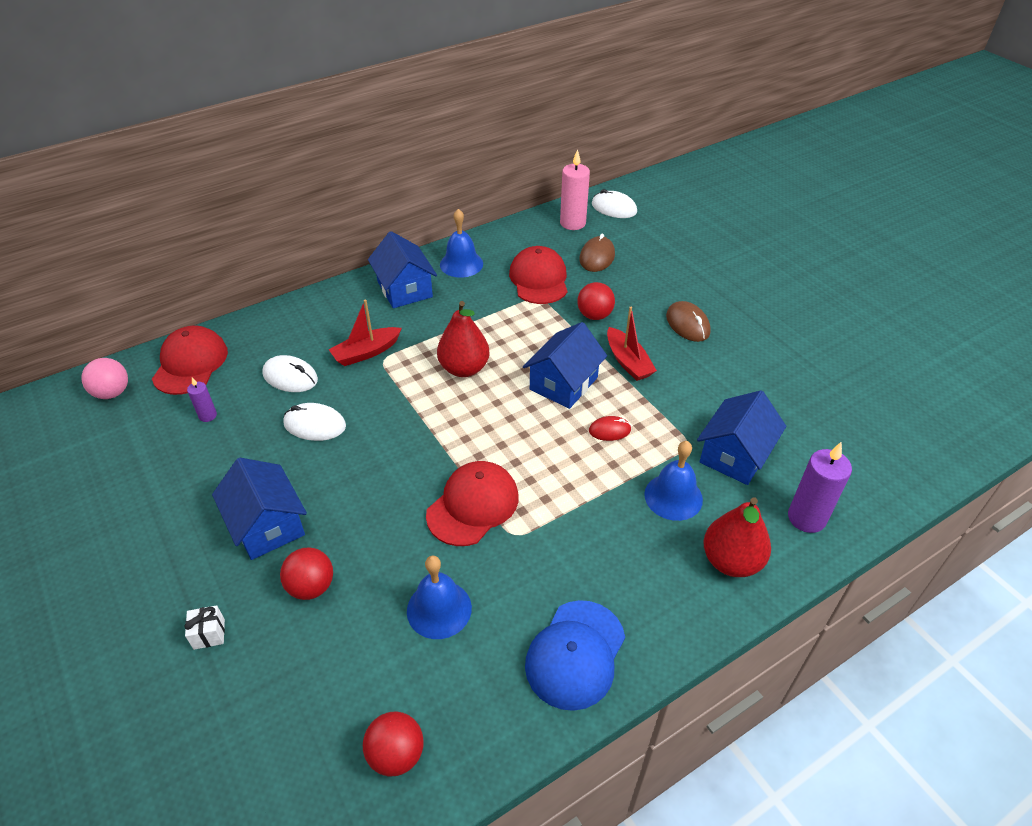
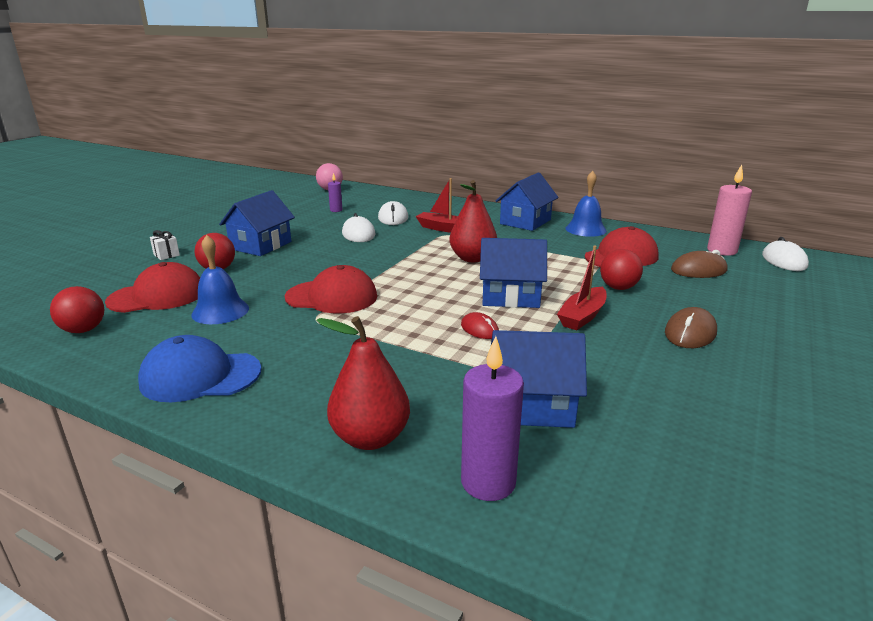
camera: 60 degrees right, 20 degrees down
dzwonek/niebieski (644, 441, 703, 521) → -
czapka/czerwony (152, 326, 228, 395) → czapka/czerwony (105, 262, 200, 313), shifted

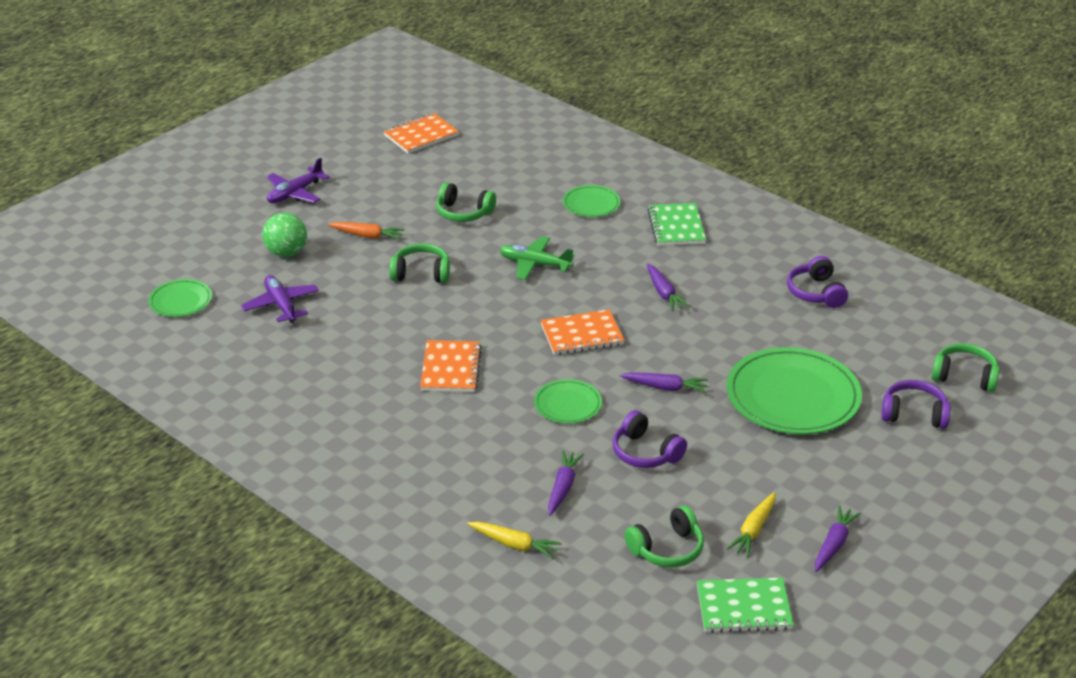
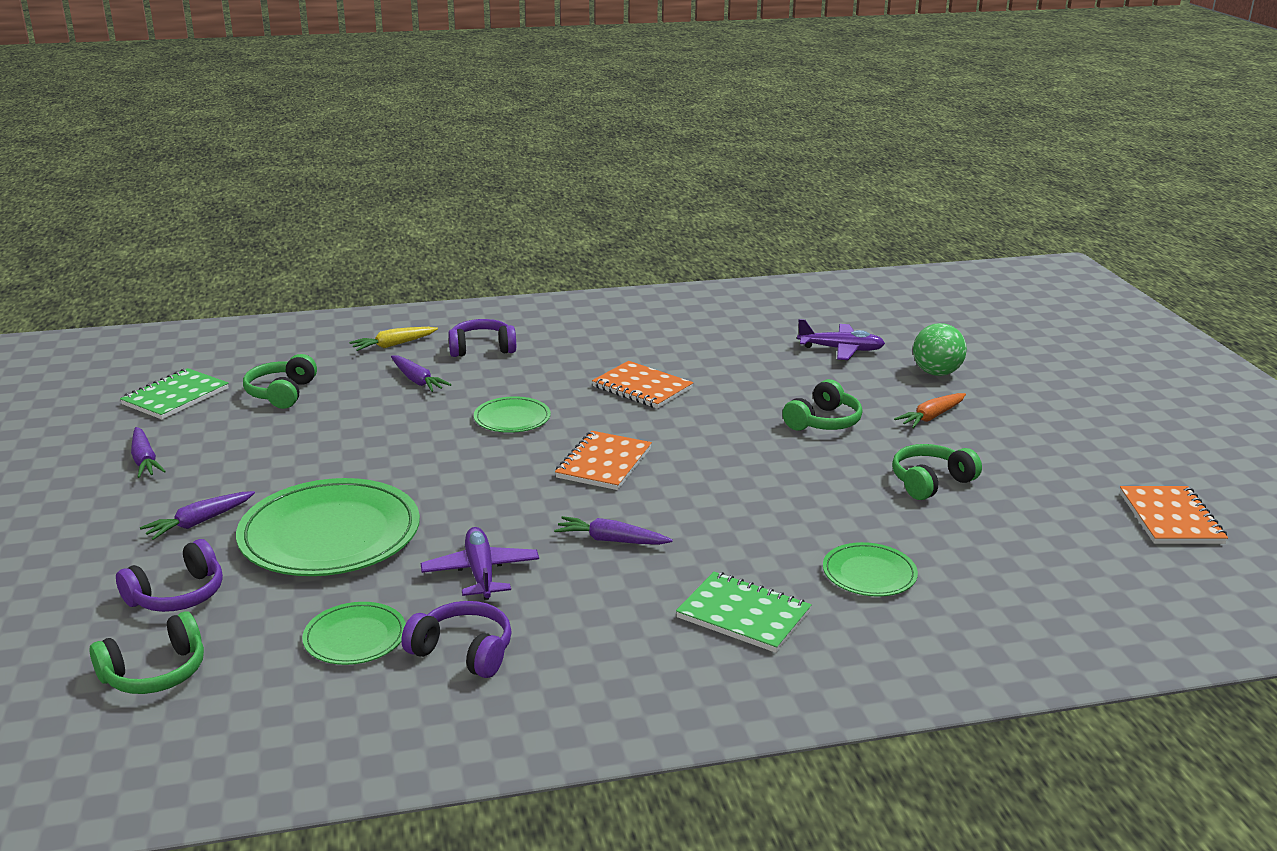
camera: 125 degrees right, 10 degrees down
samolot/zielony (500, 236, 575, 280) → -
marchewka/żółty (727, 492, 775, 557) → -
talerz/zielony (148, 279, 212, 317) → talerz/zielony (302, 602, 406, 665), shifted
samolot/fioletowy (267, 158, 330, 203) → samolot/fioletowy (421, 527, 539, 600), shifted
słuchawki/fioletowy (612, 410, 687, 468) → słuchawki/fioletowy (448, 319, 516, 357), shifted
marchewka/fioletowy (620, 372, 708, 393) → marchewka/fioletowy (140, 491, 255, 540), shifted

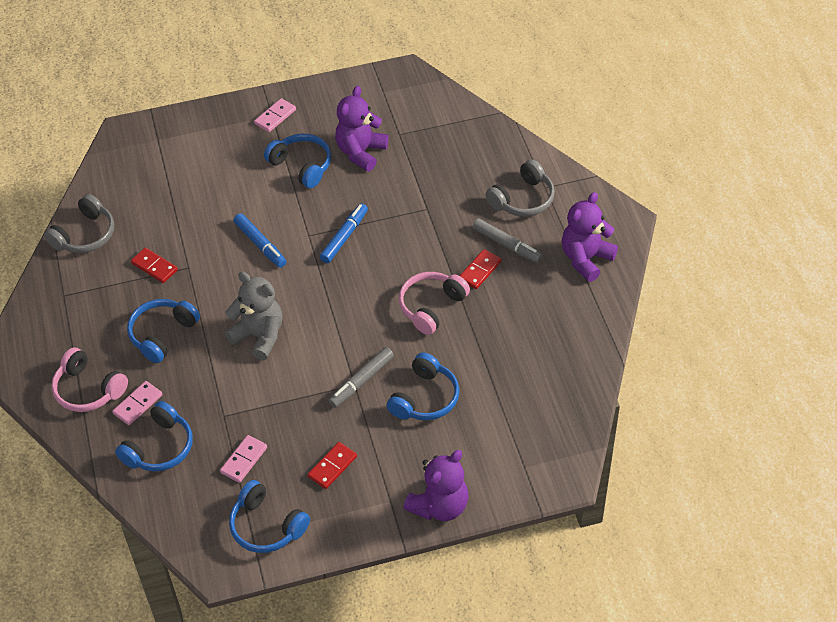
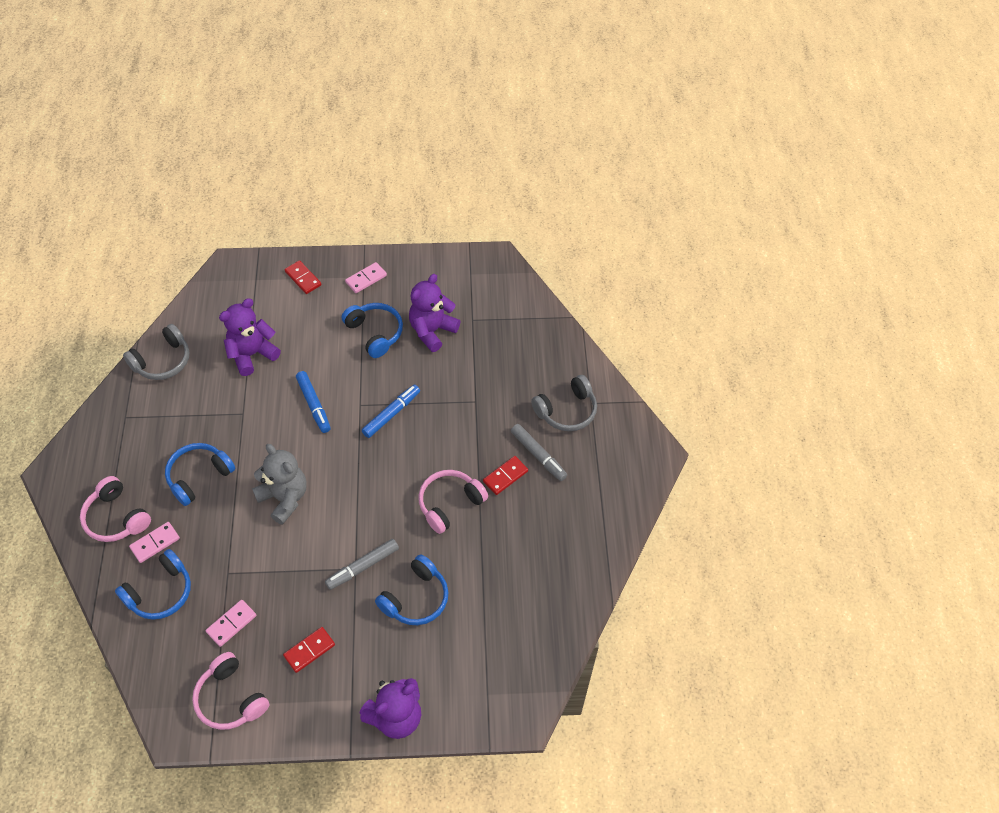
camera: 10 degrees right, 5 degrees up
kostka domina/czerwony (131, 247, 178, 283) → kostka domina/czerwony (285, 260, 321, 294), shifted
miś/fioletowy (562, 192, 618, 282) → miś/fioletowy (219, 298, 281, 376), shifted
słuchawki/niebieski (229, 480, 310, 553) → słuchawki/różowy (192, 652, 269, 730)

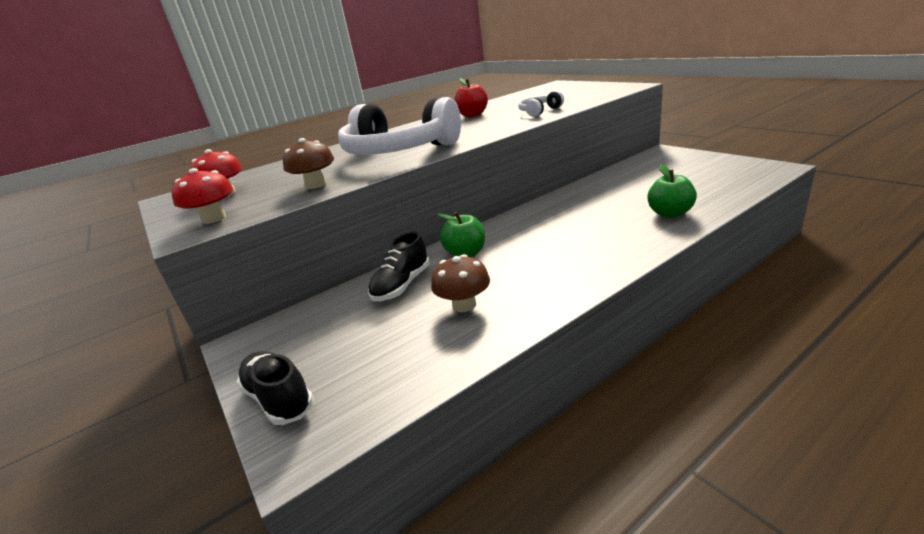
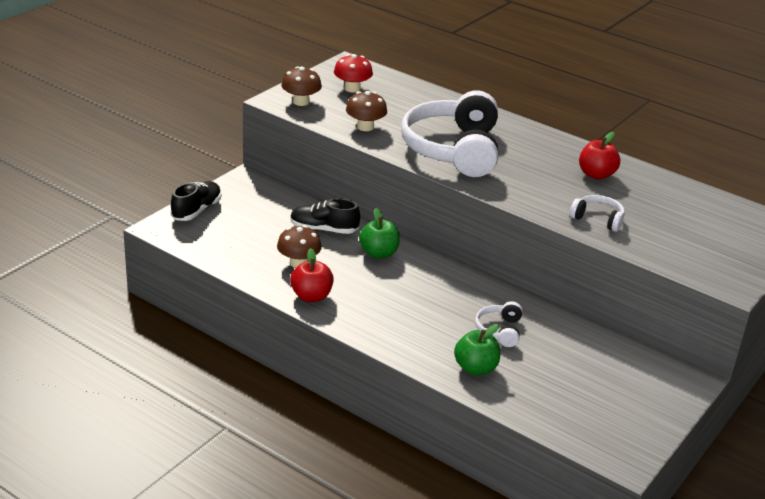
camera: 65 degrees right, 5 degrees up
- → jabłko/czerwony (290, 248, 334, 302)
- → słuchawki/biały (475, 301, 523, 347)
grzyb/czerwony (171, 168, 233, 224) → grzyb/brązowy (281, 66, 322, 106)

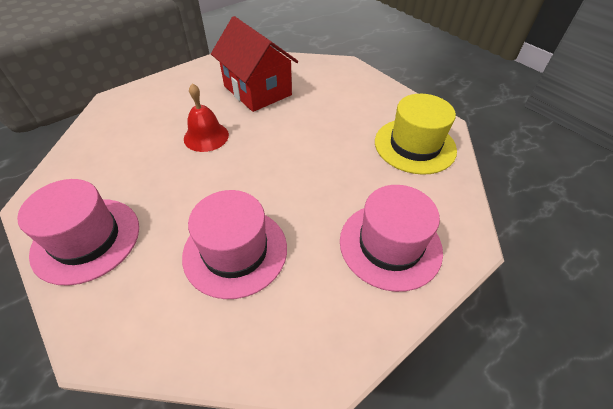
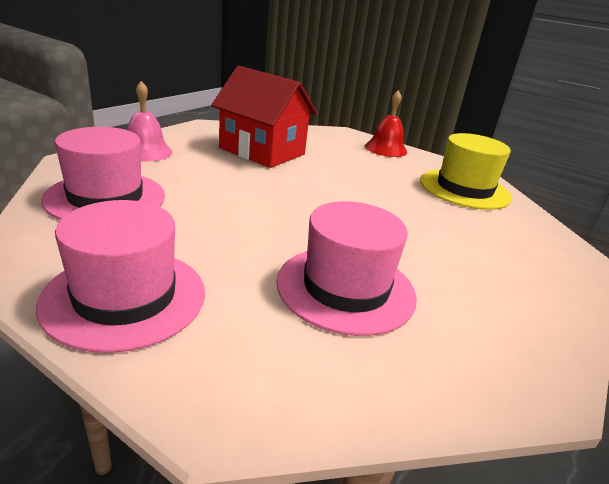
camera: 20 degrees left, 20 degrees down
- → dzwonek/różowy (127, 81, 173, 162)
dzwonek/czerwony (184, 83, 229, 152) → dzwonek/czerwony (365, 90, 407, 157), shifted
kapelusz/różowy (340, 185, 443, 292) → kapelusz/różowy (41, 127, 165, 220), shifted

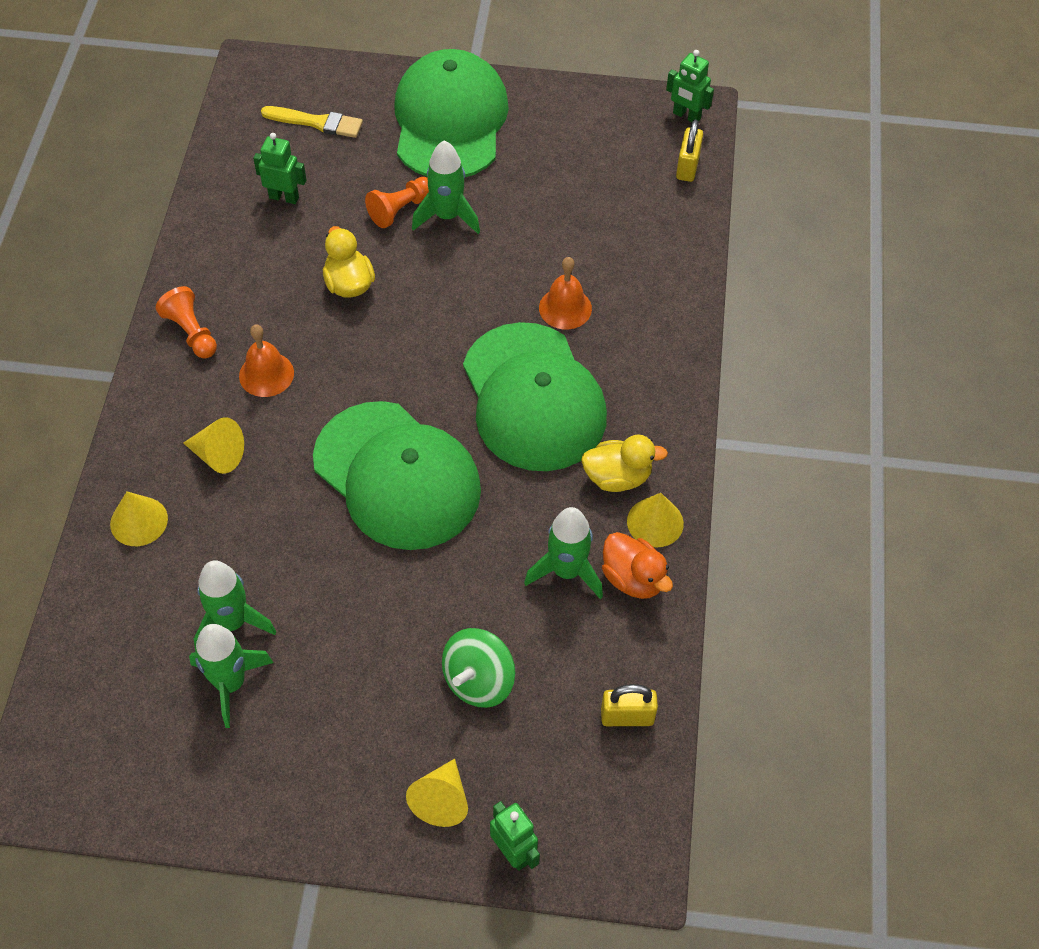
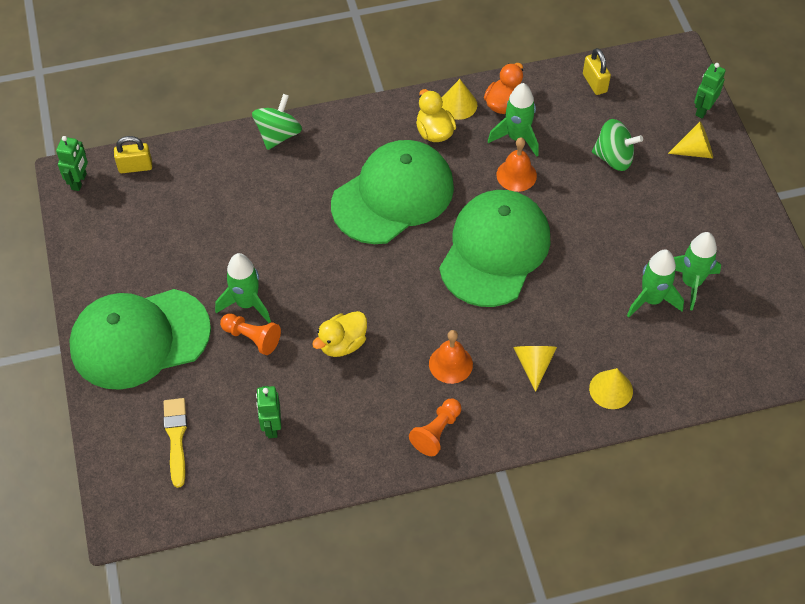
camera: 110 degrees left, 0 degrees up
- → bączek/zielony (252, 94, 302, 150)
dzwonek/pomarańczowy (539, 257, 592, 329) → dzwonek/pomarańczowy (496, 137, 537, 192), shifted

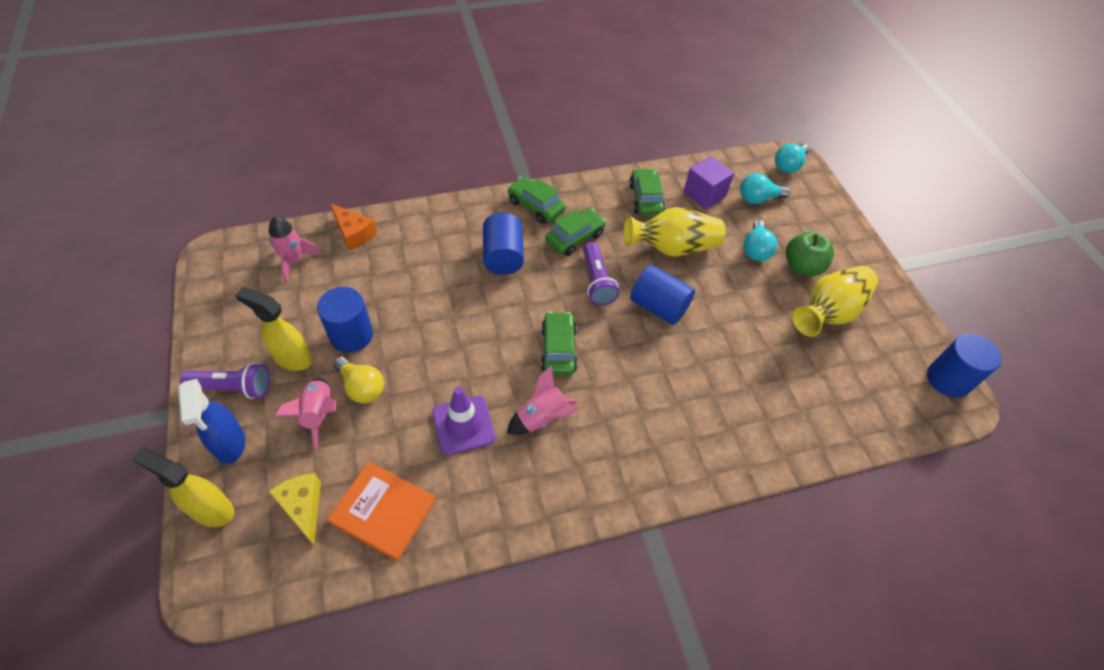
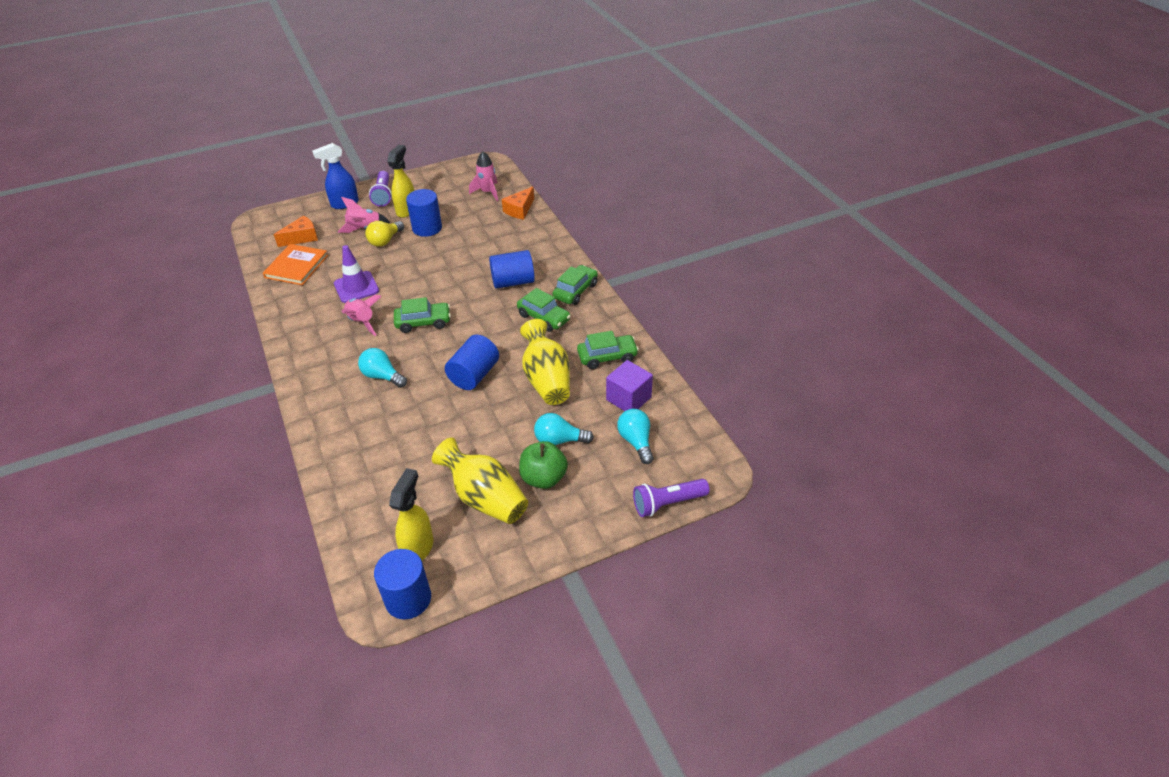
camera: 85 degrees right, 10 degrees down
spryskiwacz/żółty (132, 448, 234, 527) → spryskiwacz/żółty (389, 468, 433, 561), shifted
latarka/fioletowy (583, 242, 619, 306) → latarka/fioletowy (633, 479, 710, 517), shifted
żarówka/turkusowy (775, 143, 809, 173) → żarówka/turkusowy (358, 348, 407, 388), shifted
ser/żółty (268, 473, 321, 545) → ser/pomarańczowy (274, 215, 318, 247)

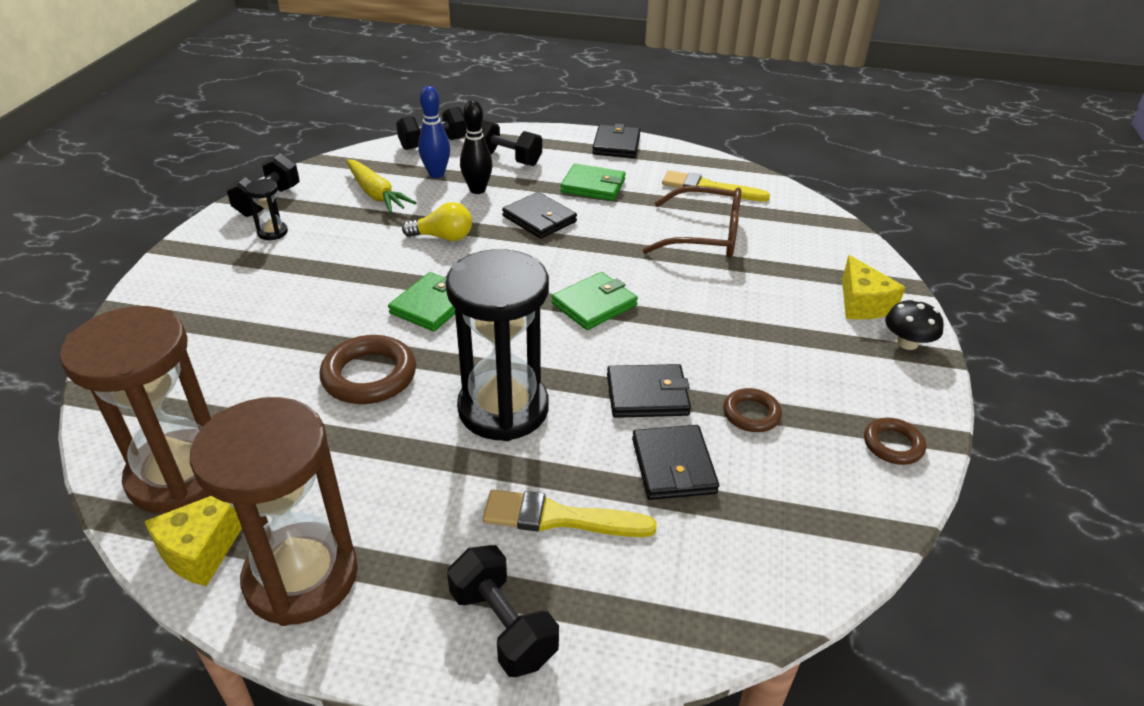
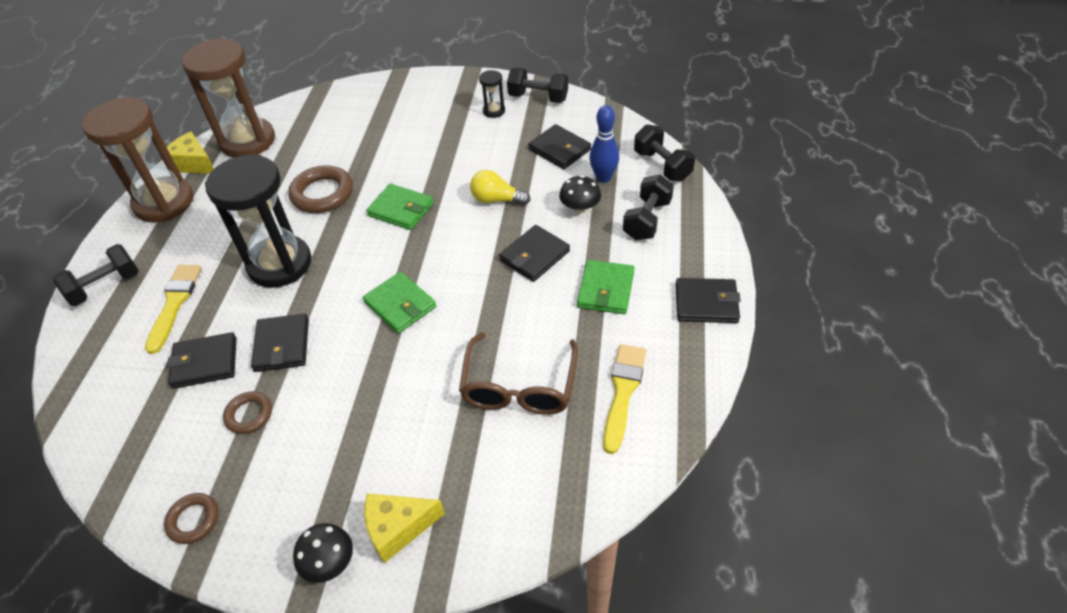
camera: 90 degrees right, 10 degrees up
marchewka/żółty (346, 159, 416, 213) → portfel/czarny (528, 124, 591, 169)
kręgiel/czarny (460, 100, 493, 194) → grzyb/czarny (559, 175, 601, 214)
żarówka/żółty (402, 202, 472, 241) → żarówka/żółty (470, 170, 531, 205), 105 degrees clockwise

